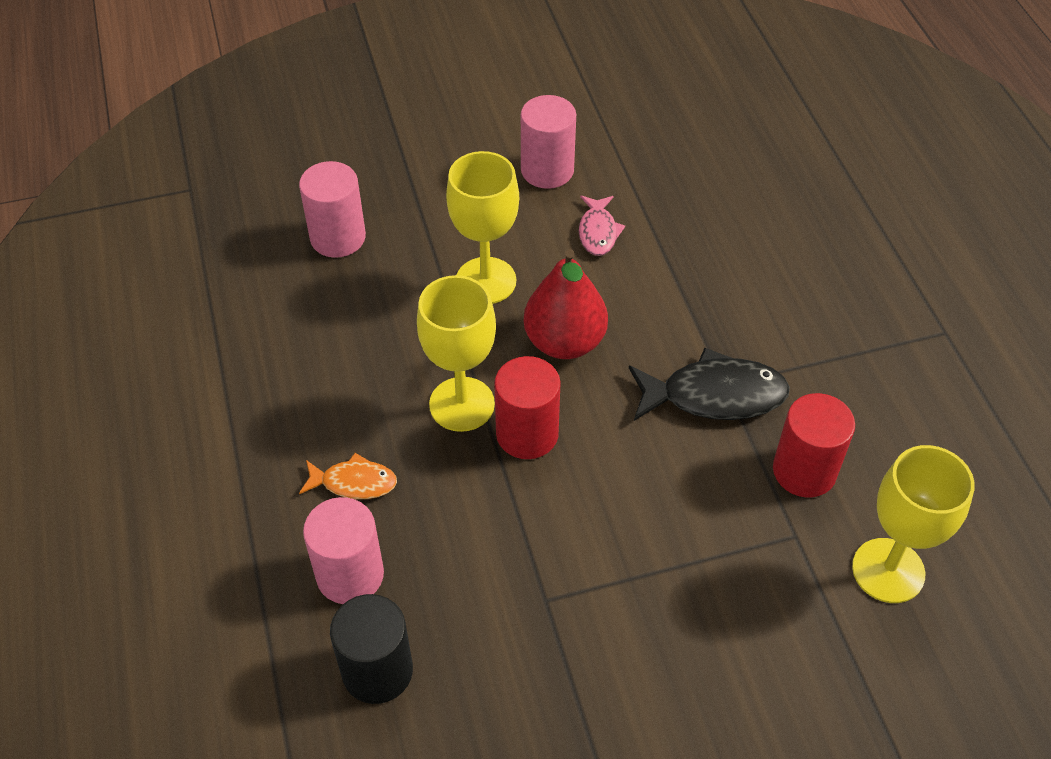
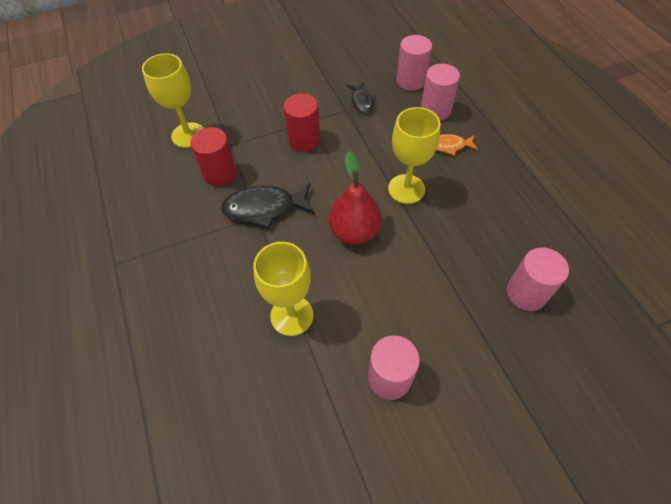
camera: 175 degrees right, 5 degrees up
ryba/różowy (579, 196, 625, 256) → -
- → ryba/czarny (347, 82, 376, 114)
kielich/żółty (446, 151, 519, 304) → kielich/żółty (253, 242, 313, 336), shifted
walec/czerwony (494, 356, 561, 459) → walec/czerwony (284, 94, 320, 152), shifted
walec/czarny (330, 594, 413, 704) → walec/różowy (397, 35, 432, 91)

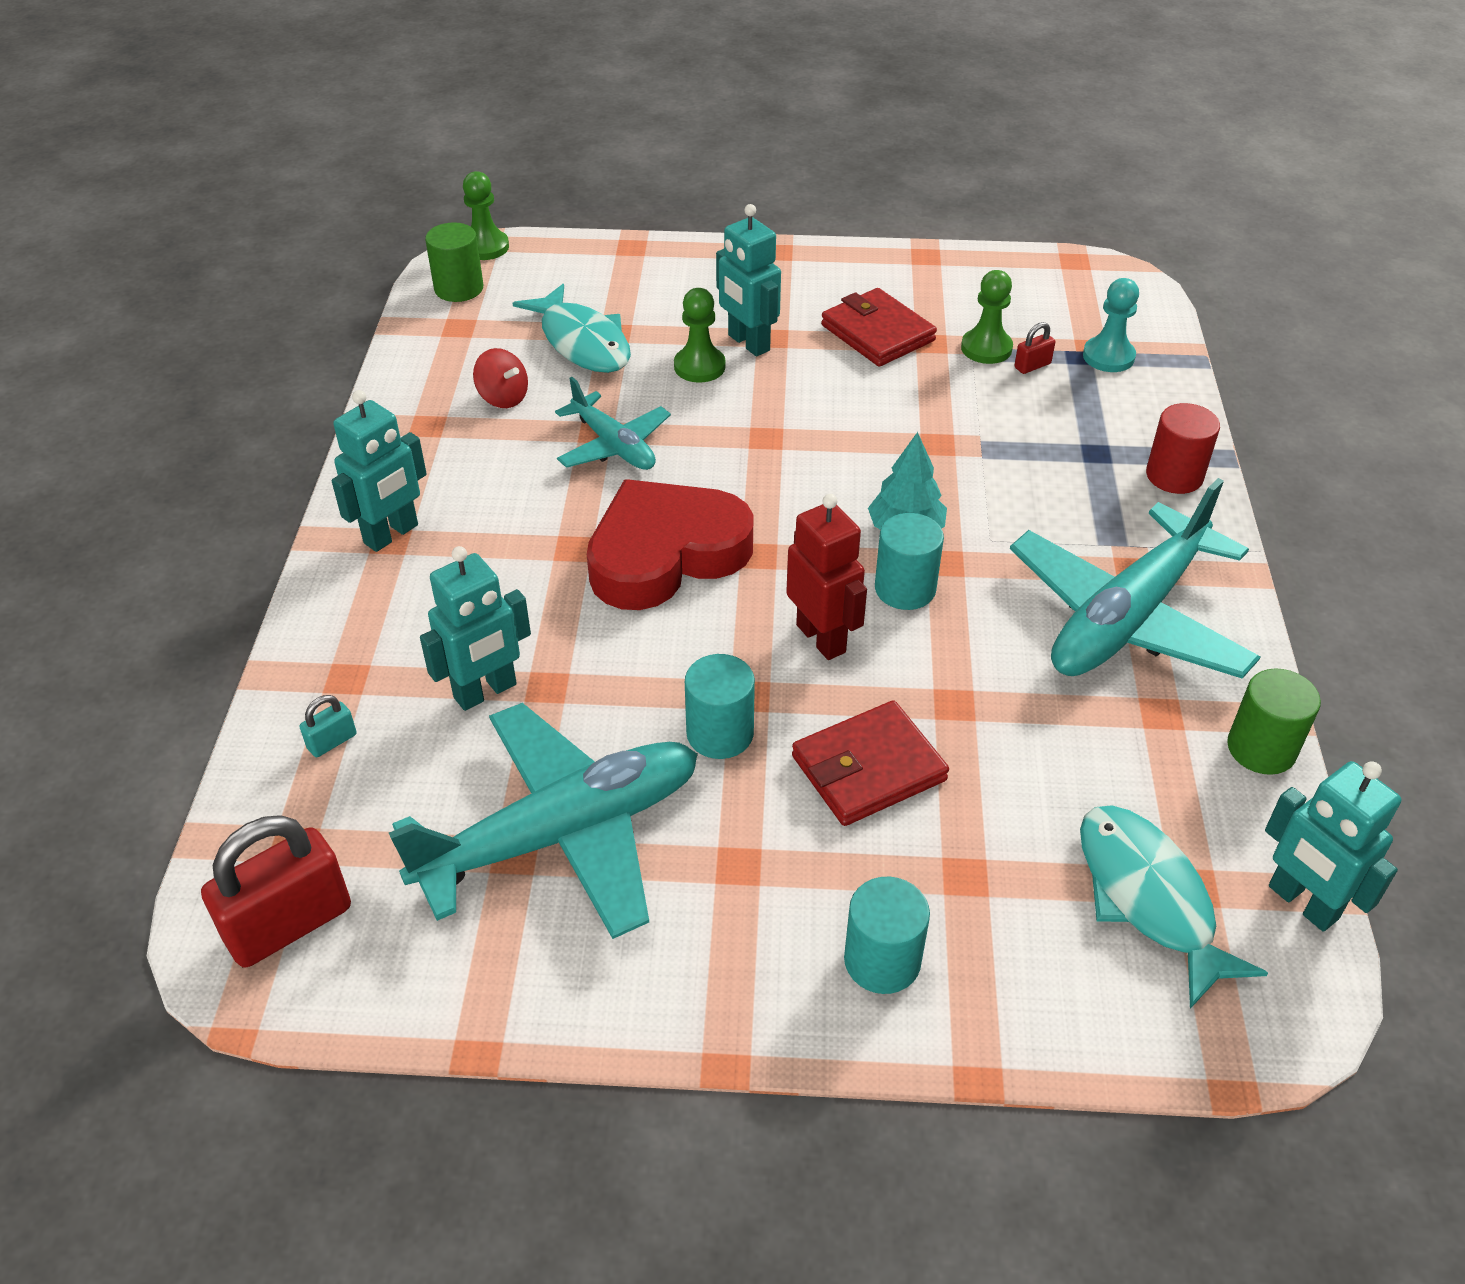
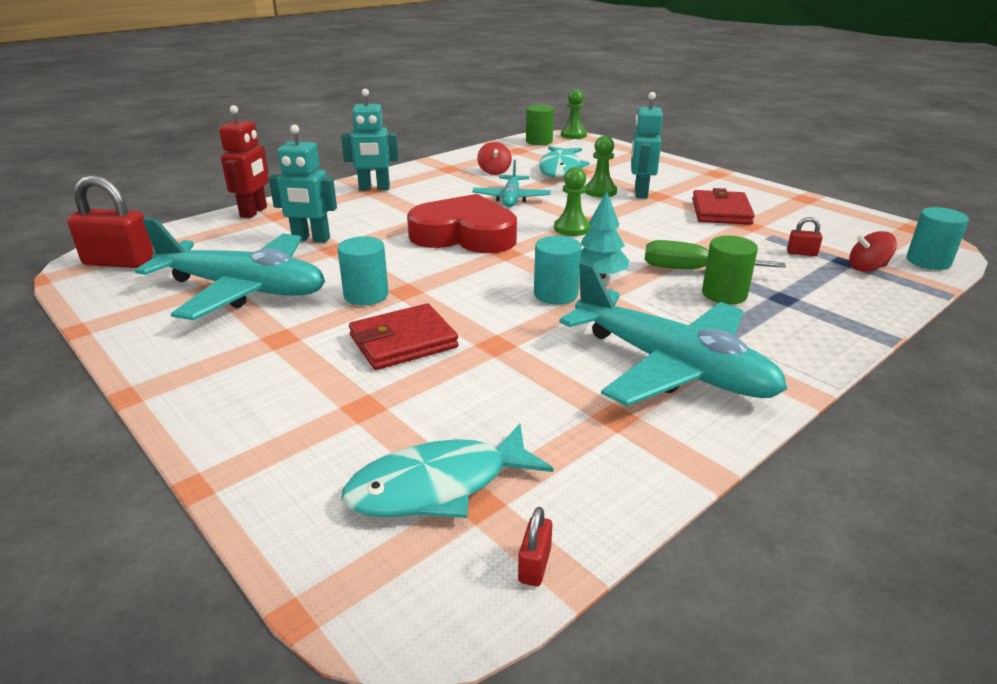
camera: 45 degrees right, 15 degrees down
kłódka/turkusowy (299, 695, 357, 757) → -
walec/czerwony (1146, 403, 1220, 494) → -
- → śrubokręt/zielony (645, 240, 786, 269)
robot/czerwony (786, 494, 867, 660) → robot/czerwony (219, 105, 269, 218), shifted
walec/turkusowy (844, 877, 930, 994) → walec/turkusowy (906, 207, 969, 270), shifted
pionek/zielony (961, 270, 1013, 364) → pionek/zielony (554, 167, 591, 236), shifted
walec/zielony (1227, 669, 1321, 775) → walec/zielony (702, 236, 758, 304), shifted
pionek/turkusowy (1083, 278, 1139, 372) → bączek/czerwony (850, 231, 897, 272)
robot/turkusowy (1265, 761, 1402, 932) → kłódka/czerwony (518, 507, 552, 586)
portfel/czerwony (792, 700, 949, 826) → portfel/czerwony (349, 303, 459, 370), 45 degrees counterclockwise
samolot/turkusowy (1010, 478, 1261, 679) → samolot/turkusowy (559, 262, 787, 406), 135 degrees counterclockwise
ryba/turkusowy (1080, 806, 1268, 1009) → ryba/turkusowy (341, 424, 554, 518), 135 degrees counterclockwise

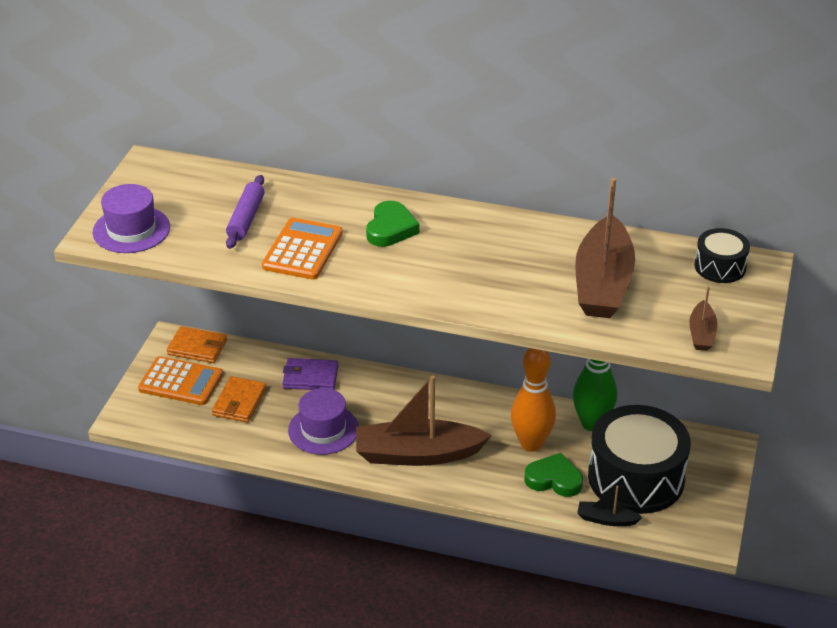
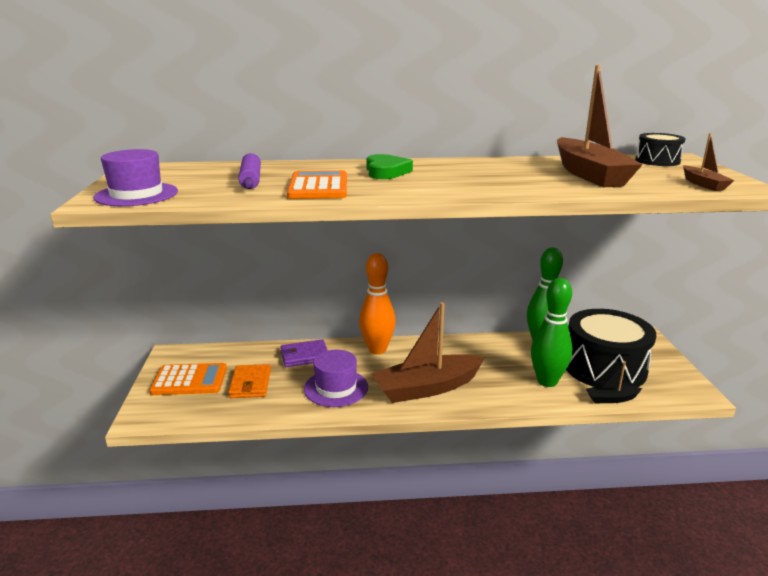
camera: 20 degrees left, 15 degrees down
portfel/pomarańczowy (167, 326, 227, 363) → -
kręgiel/pomarańczowy (511, 348, 556, 452) → kręgiel/pomarańczowy (359, 253, 396, 354), shifted
serce/zielony (524, 453, 583, 497) → kręgiel/zielony (531, 278, 572, 387)

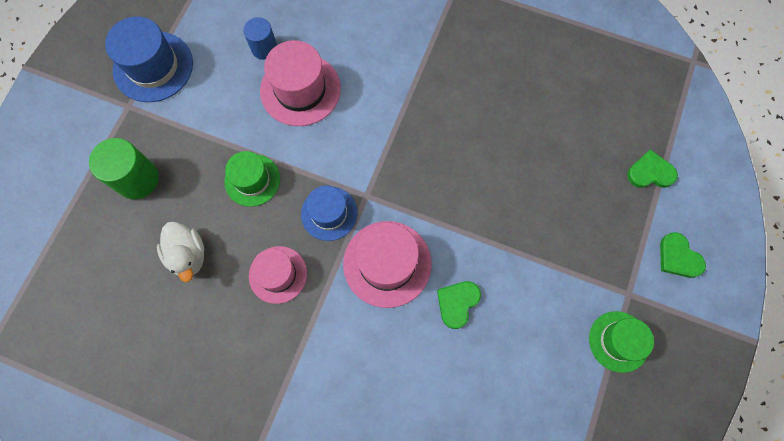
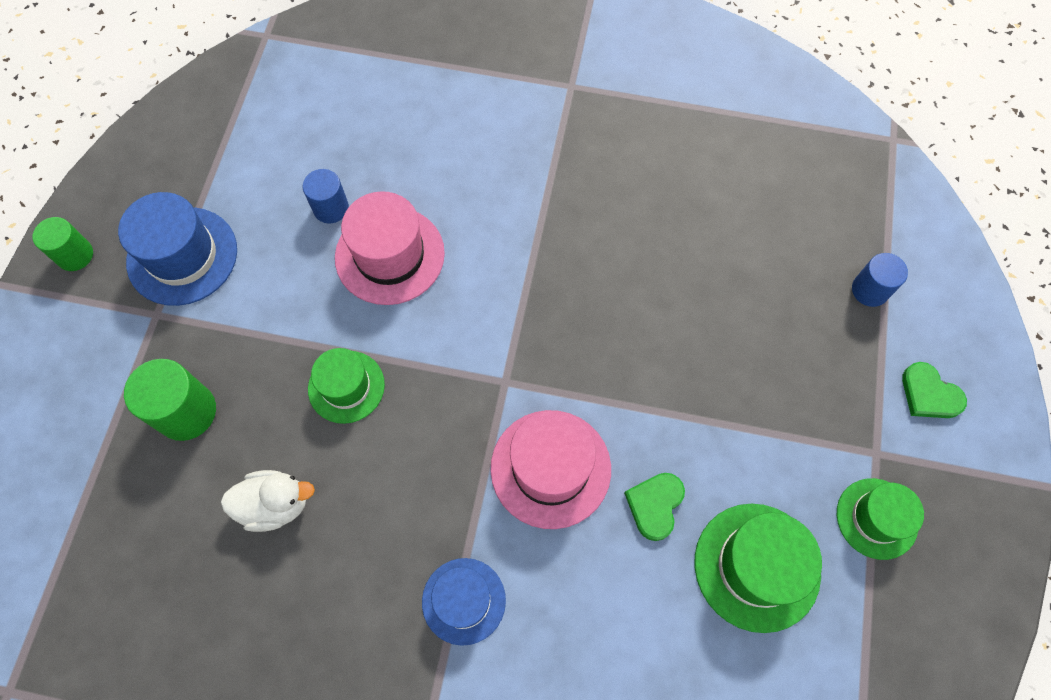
camera: 10 degrees left, 5 degrees down
kapelusz/różowy (249, 246, 307, 304) → -
- → walec/zielony (32, 217, 93, 271)
- → kapelusz/zielony (695, 504, 822, 633)
kapelusz/niebieski (301, 185, 358, 241) → kapelusz/niebieski (422, 558, 506, 646), shifted
serce/zielony (627, 149, 678, 188) → walec/niebieski (852, 253, 908, 307)
kaczka/biały (157, 222, 204, 282) → kaczka/biały (221, 470, 315, 532), 60 degrees counterclockwise

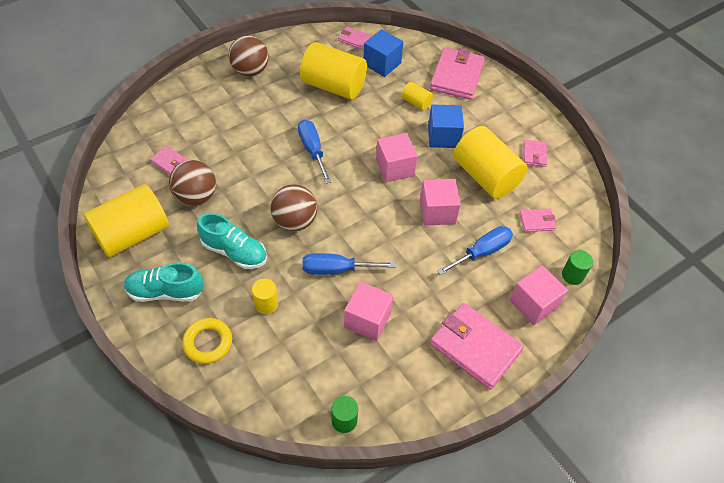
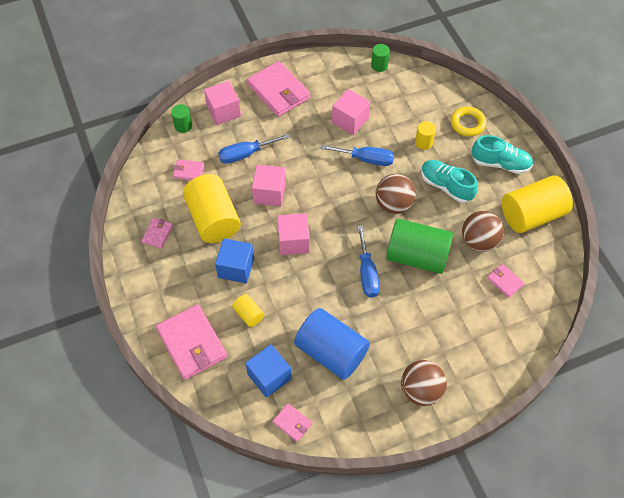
camera: 165 degrees left, 5 degrees up
- → walec/zielony (386, 219, 453, 274)
walec/żółty (300, 42, 367, 99) → walec/niebieski (294, 308, 370, 380)
portfel/różowy (430, 47, 485, 100) → portfel/różowy (156, 304, 227, 380), 60 degrees counterclockwise

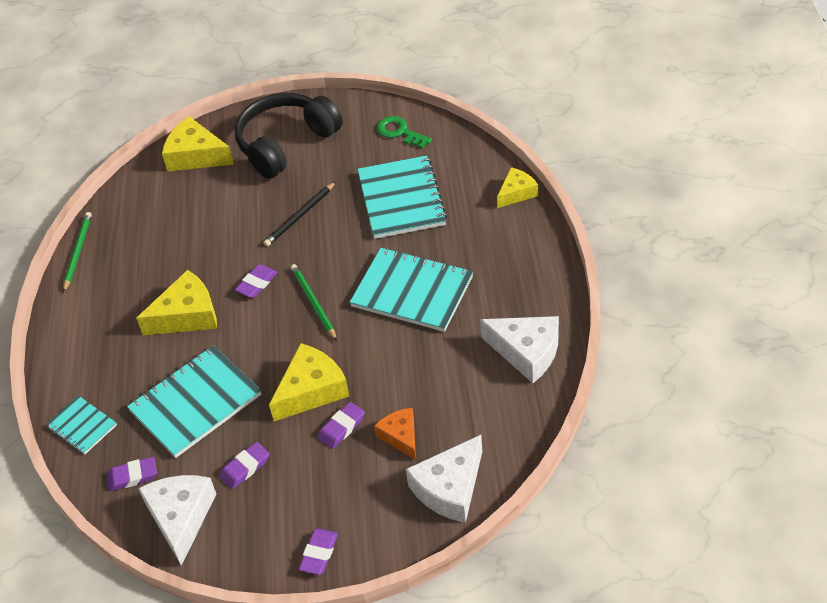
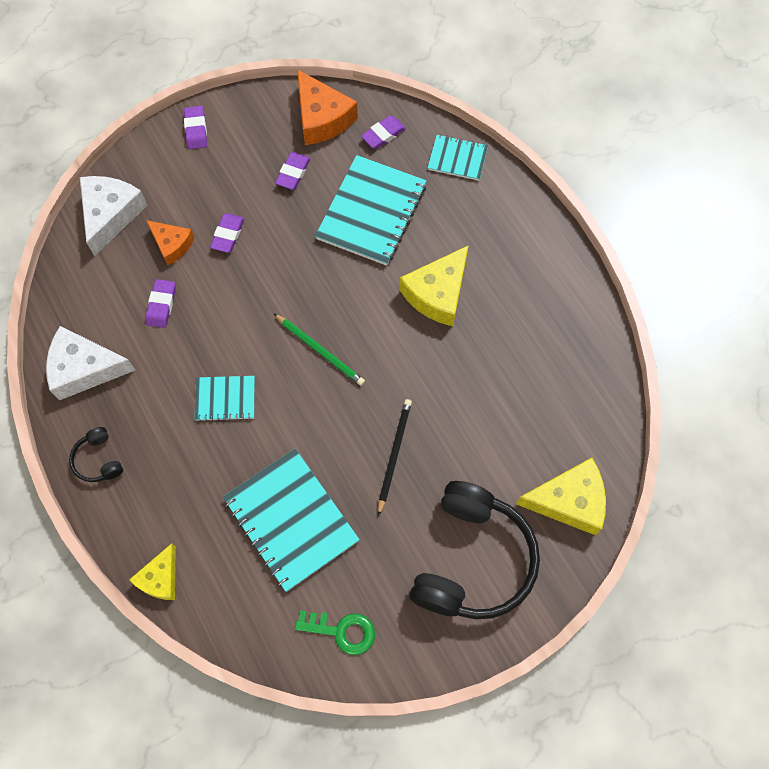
camera: 150 degrees right, 20 degrees up
ołówek/zielony (63, 212, 92, 292) → -
ser/żółty (269, 343, 349, 421) → -
- → słuchawki/czarny (69, 427, 123, 482)
gumka do mazania/fioletowy (235, 265, 277, 298) → gumka do mazania/fioletowy (146, 279, 175, 328), shifted
ser/biały (138, 475, 216, 566) → ser/pomarańczowy (297, 69, 358, 145)
zeszyt/turkusowy (350, 248, 473, 332) → zeszyt/turkusowy (194, 376, 255, 422), x0.54

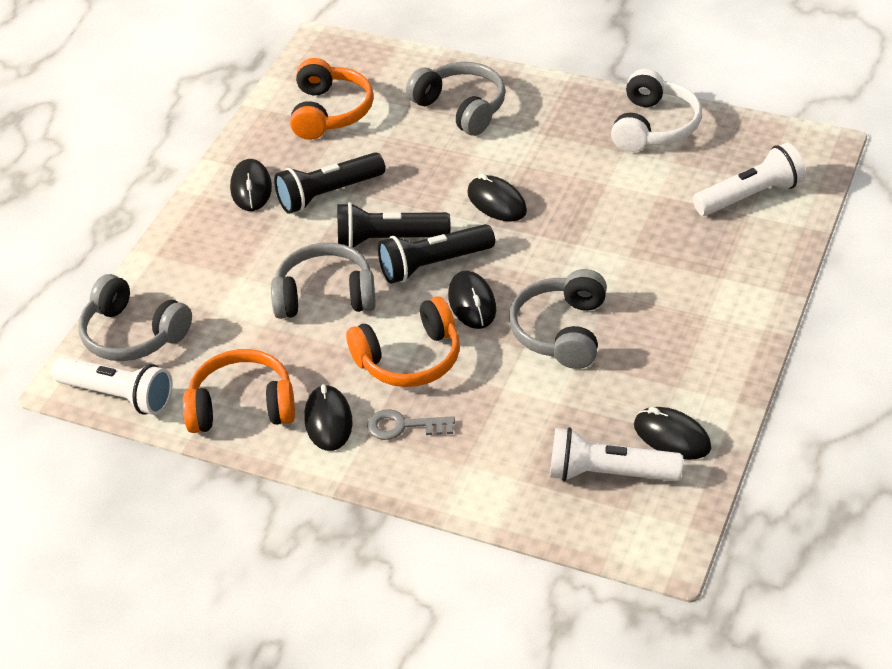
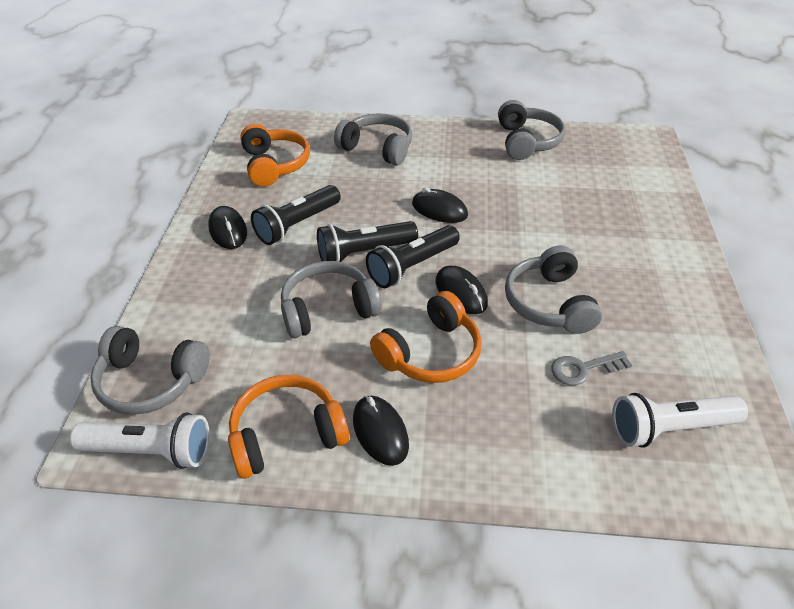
camera: 20 degrees left, 0 degrees up
myszka/czarny (634, 407, 711, 460) → -
latarka/biały (693, 143, 806, 216) → -
klucz/szary (367, 409, 455, 440) → klucz/szary (551, 351, 632, 386), shifted
słuchawki/biały (611, 69, 702, 152) → słuchawki/szary (498, 100, 565, 160)

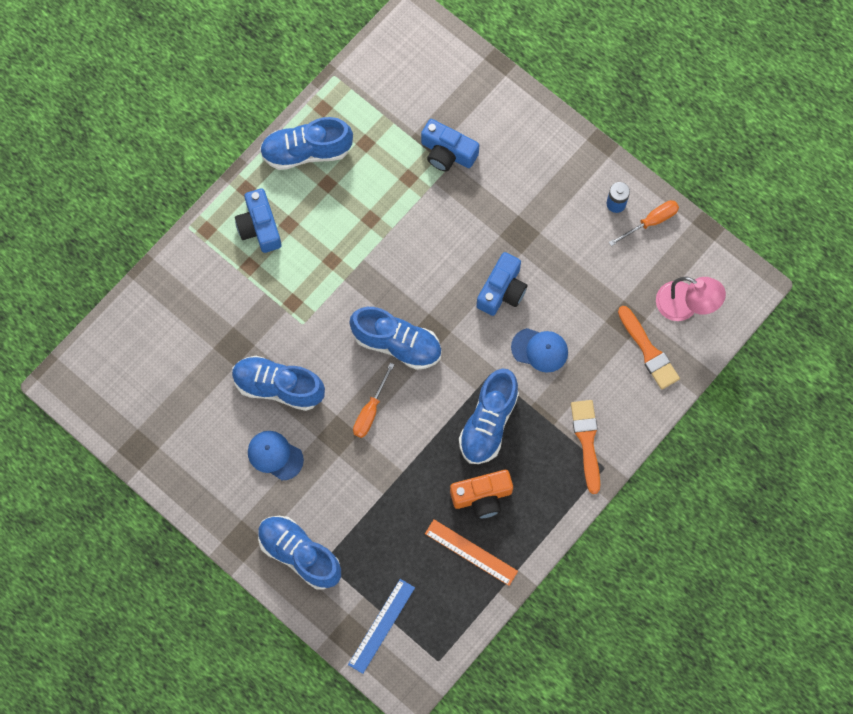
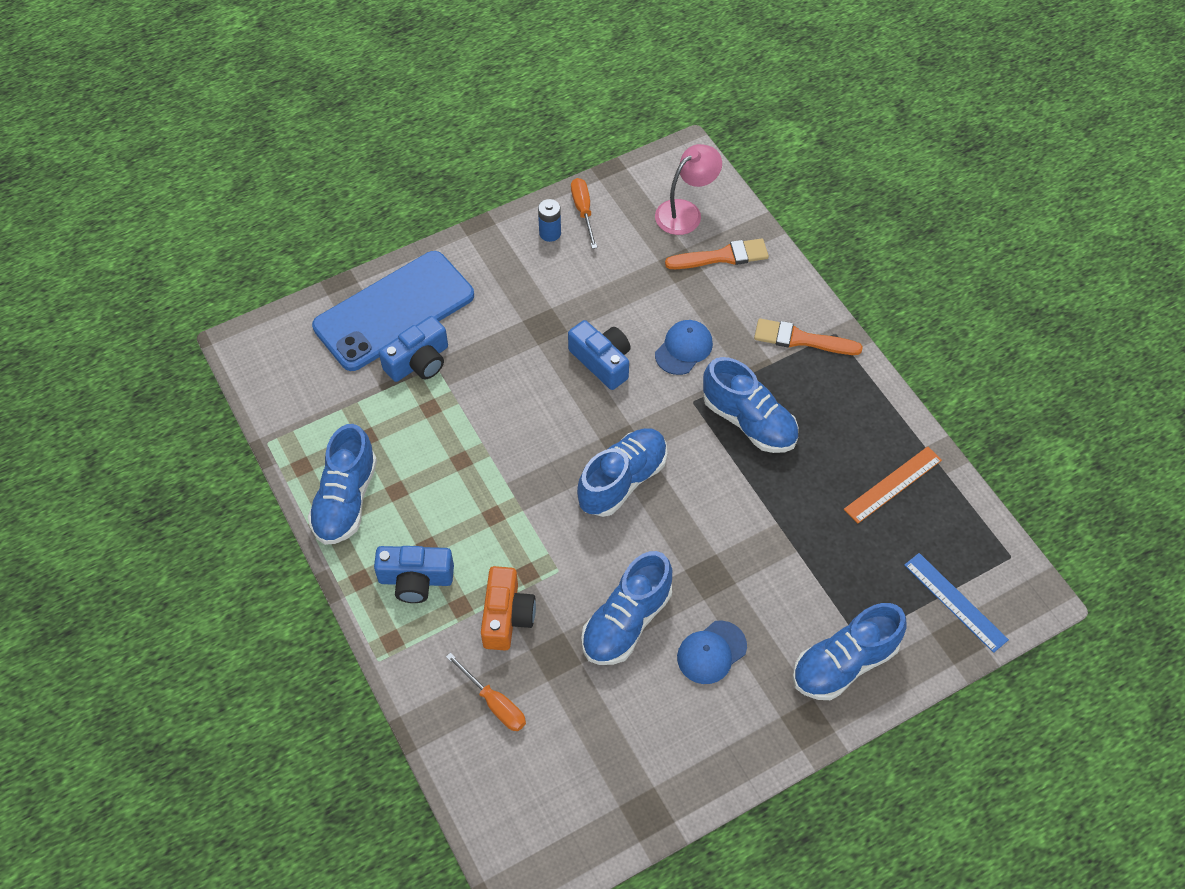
camera: 70 degrees left, 15 degrees down
- → telefon/niebieski (312, 251, 474, 371)
śrubokręt/pomarańczowy (353, 363, 395, 438) → śrubokręt/pomarańczowy (446, 652, 526, 731), shifted
aparat fotograficzny/pomarańczowy (450, 470, 513, 519) → aparat fotograficzny/pomarańczowy (481, 566, 536, 651), shifted

